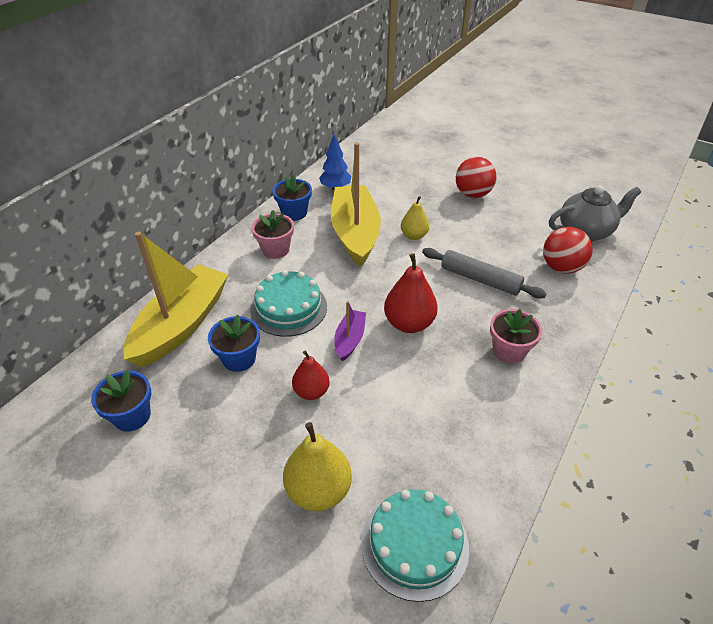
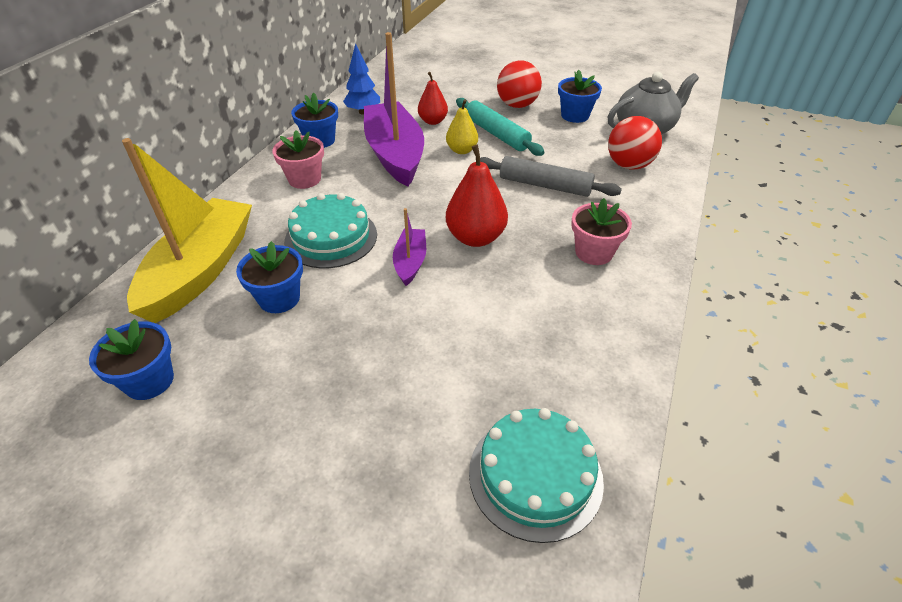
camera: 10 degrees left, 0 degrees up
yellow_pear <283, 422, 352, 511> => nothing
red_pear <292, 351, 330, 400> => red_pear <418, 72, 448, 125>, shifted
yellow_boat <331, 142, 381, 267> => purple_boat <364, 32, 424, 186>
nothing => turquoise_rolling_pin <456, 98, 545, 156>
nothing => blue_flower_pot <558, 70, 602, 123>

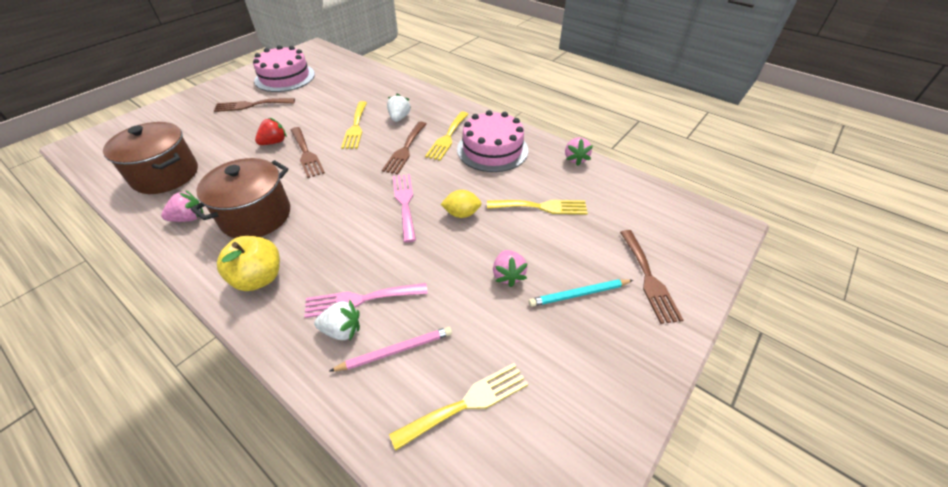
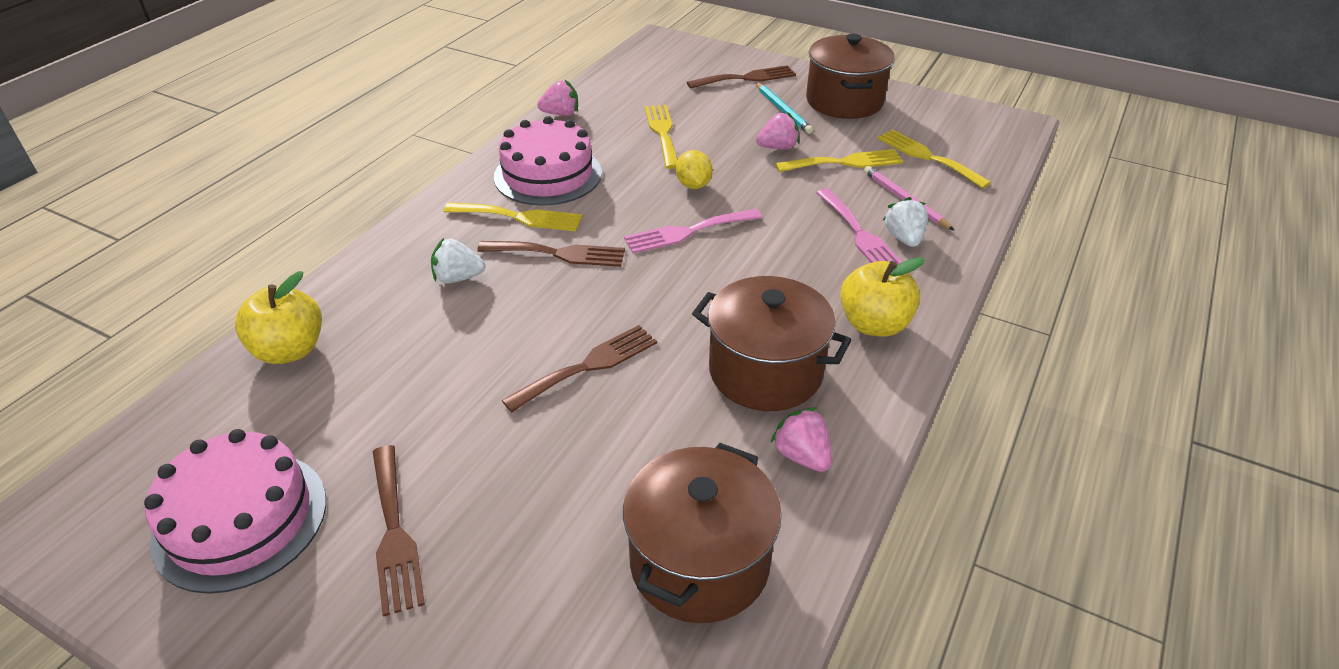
camera: 100 degrees left, 5 degrees down
red_strawberry <255, 118, 287, 145> => nothing
yellow_fork <341, 101, 367, 149> => yellow_fork <775, 149, 904, 172>, shifted
nothing => yellow_apple <235, 271, 322, 364>
nothing => brown_pot <806, 34, 895, 119>

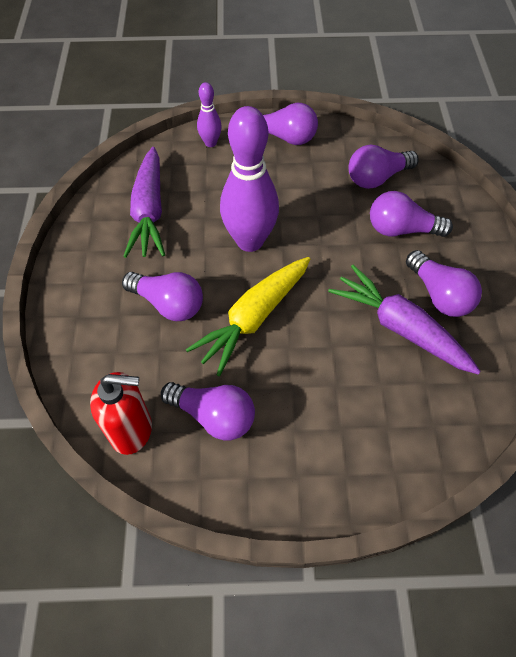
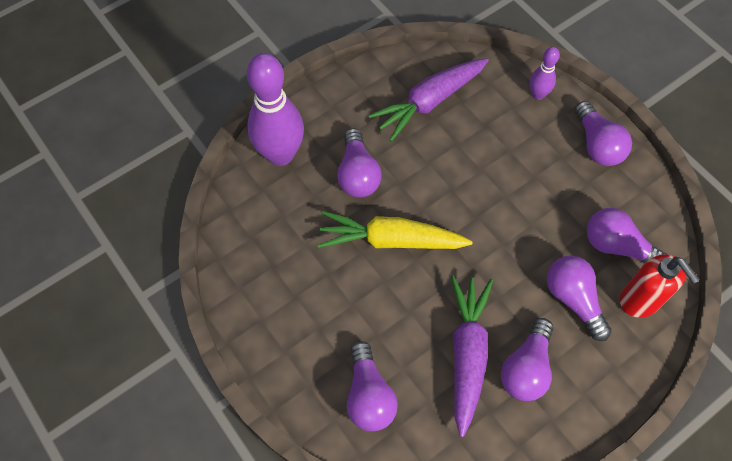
camera: 55 degrees right, 5 degrees up
red_soap_dispenser <90, 372, 152, 455> => red_soap_dispenser <620, 254, 700, 318>, shifted
purple_light_bulb <161, 382, 255, 440> => purple_light_bulb <347, 341, 398, 431>, shifted
purple_bowling_pin <220, 106, 279, 252> => purple_bowling_pin <247, 53, 304, 166>, shifted

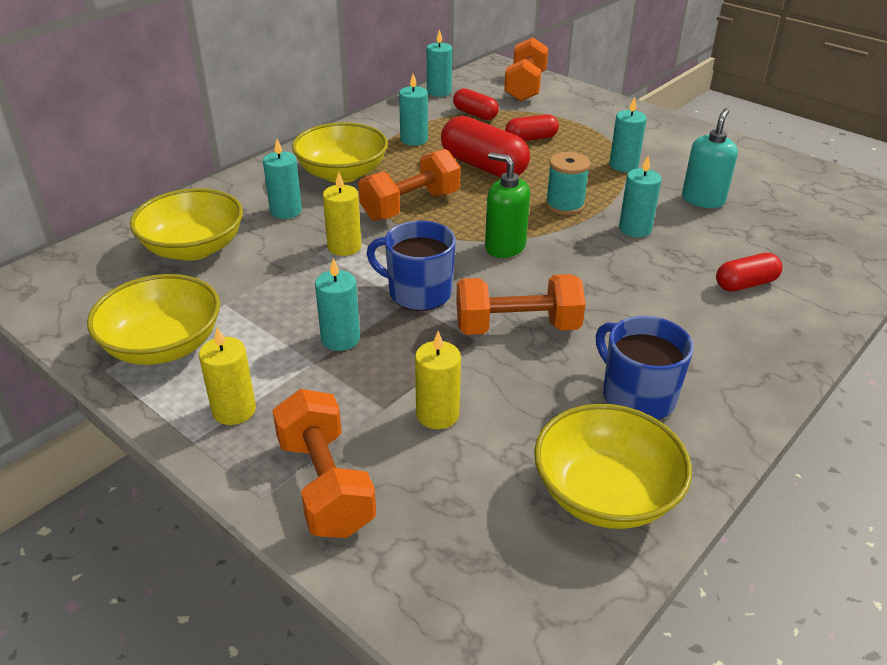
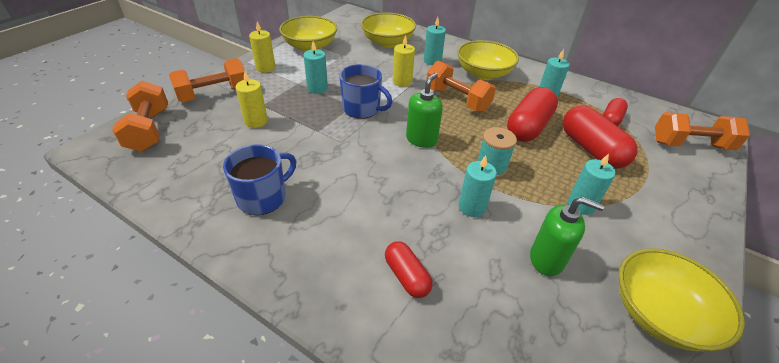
camera: 80 degrees right, 5 degrees up
blue_mug <366, 221, 456, 311> => blue_mug <339, 64, 392, 119>, 105 degrees clockwise
turquoise_candle <427, 29, 452, 97> => nothing
orange_dumbbell <456, 274, 586, 335> => orange_dumbbell <112, 81, 168, 152>, shifted
red_capsule <505, 114, 559, 141> => red_capsule <563, 105, 638, 169>, x1.74
yellow_bowl <534, 404, 692, 529> => yellow_bowl <618, 248, 745, 351>, shifted
turquoise_soap_dispenser <682, 108, 738, 208> => green_soap_dispenser <530, 197, 605, 276>

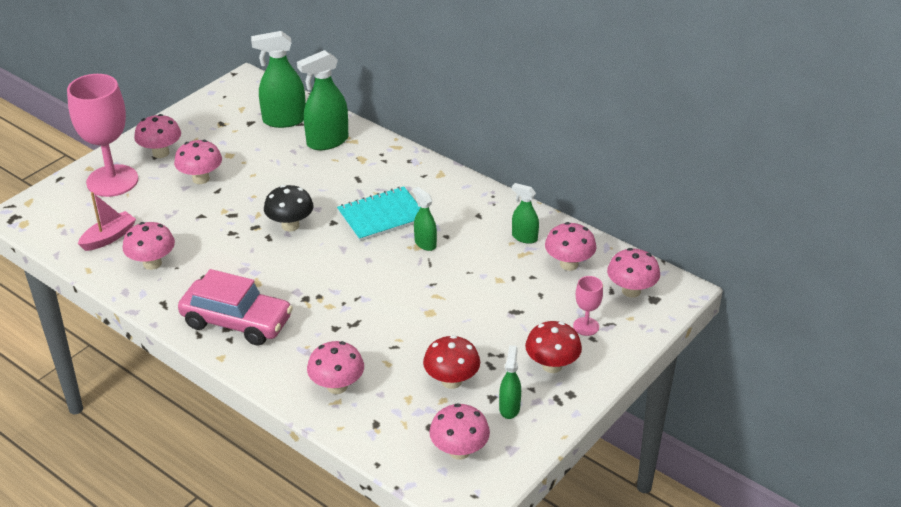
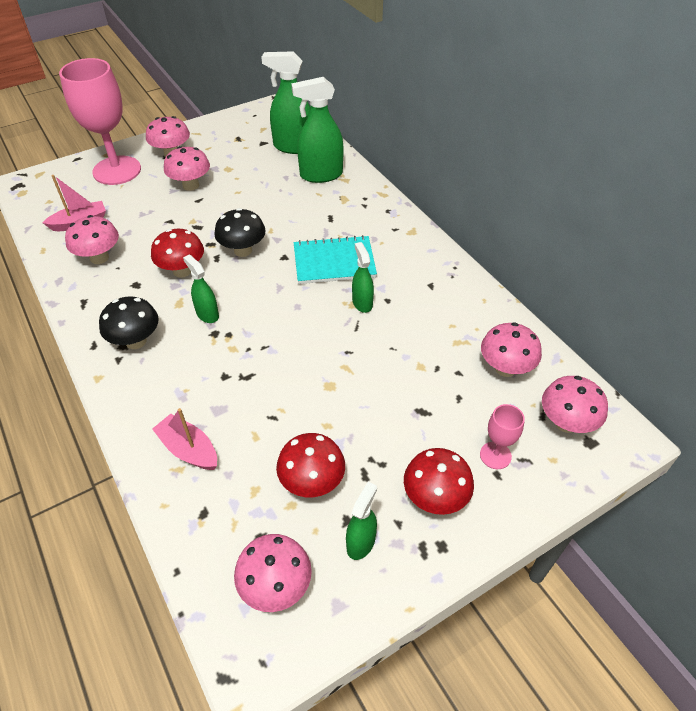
camera: 20 degrees right, 10 degrees up
pink_car <178, 269, 293, 346> => black_mushroom <99, 296, 159, 349>
pink_mushroom <307, 341, 364, 394> => pink_boat <152, 408, 217, 470>
green_spray_bottle <512, 183, 539, 244> => green_spray_bottle <183, 255, 219, 323>, shifted
nothing => red_mushroom <151, 229, 204, 278>

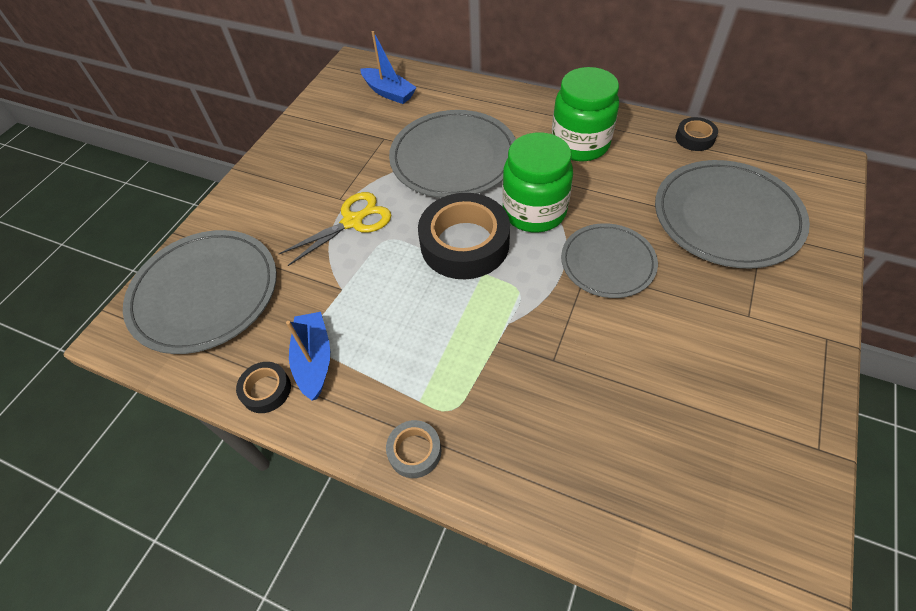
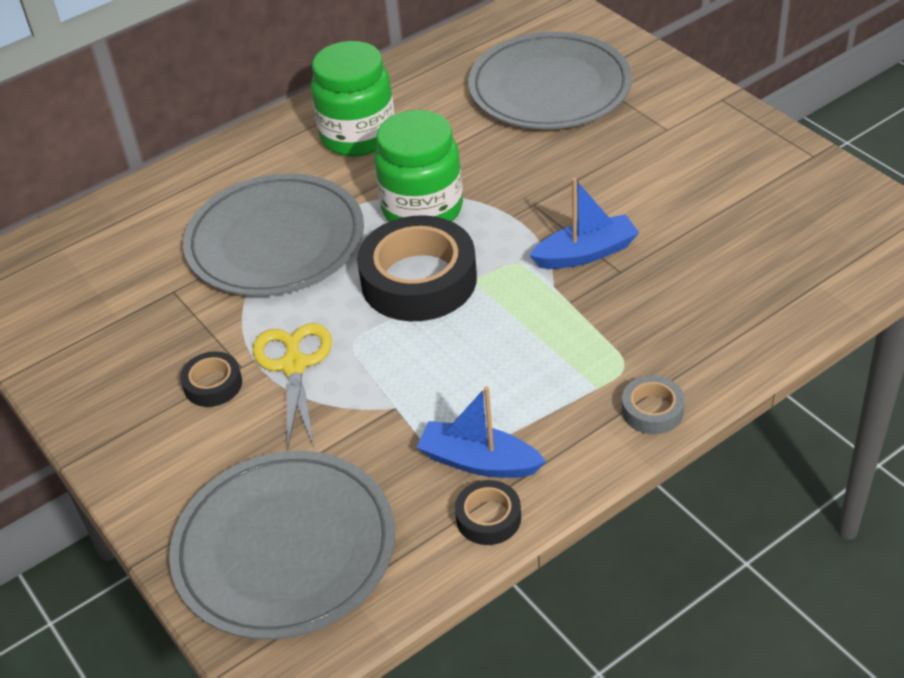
camera: 60 degrees left, 10 degrees down
blue_boat <361, 31, 417, 104> => blue_boat <529, 178, 639, 269>, shifted
grey_plate <561, 223, 658, 298> => nothing
black_tape <676, 117, 718, 151> => black_tape <180, 351, 242, 407>, shifted

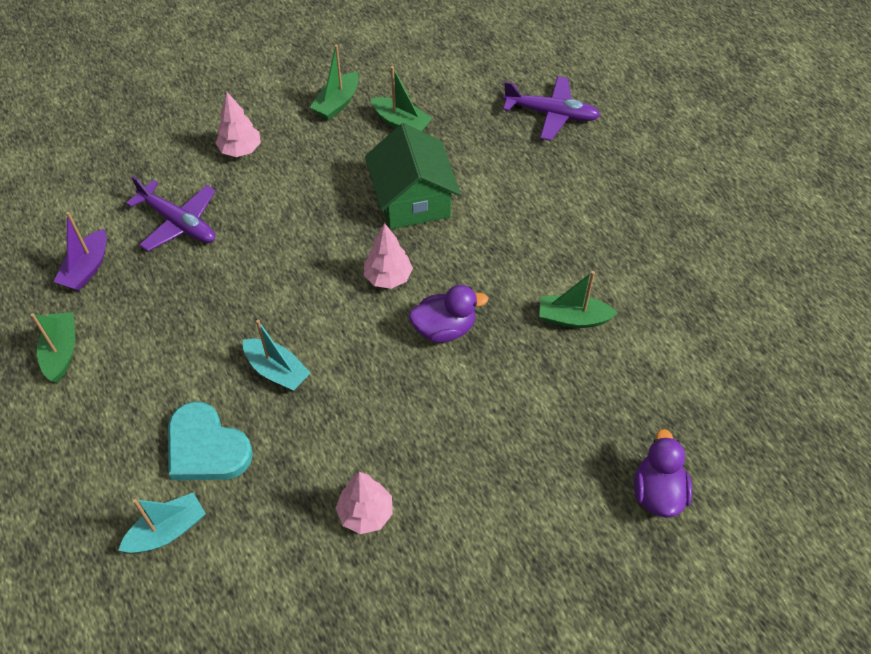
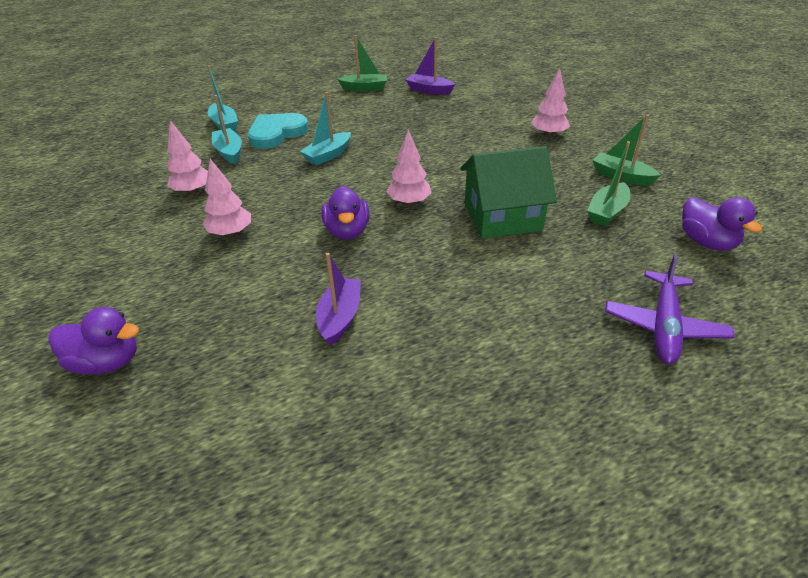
camera: 95 degrees right, 15 degrees down
purple_plane <126, 176, 216, 251> => nothing
green_boat <539, 271, 618, 328> => purple_boat <316, 253, 361, 346>
nothing => pink_tree <203, 159, 251, 237>
nothing => turquoise_boat <212, 95, 242, 164>
nothing => purple_duck <682, 197, 762, 251>

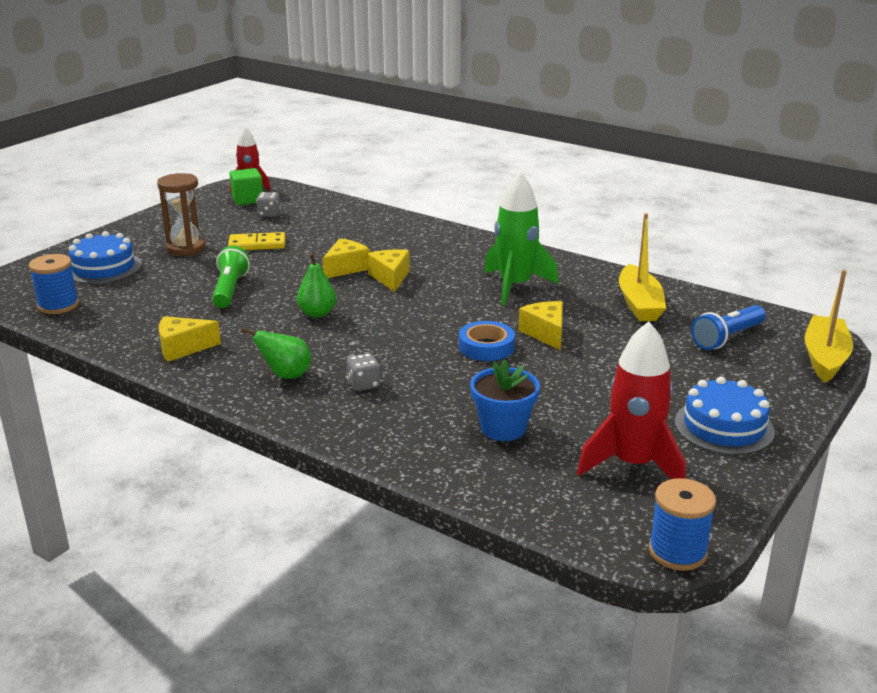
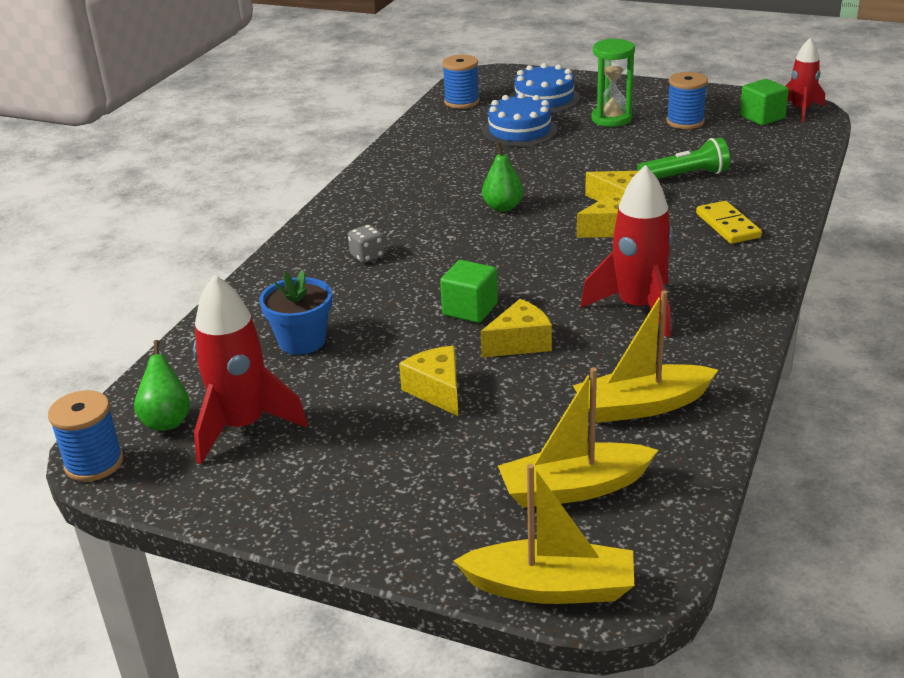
camera: 80 degrees right, 5 degrees up
brown_hourglass <157, 173, 205, 256> => green_hourglass <591, 39, 635, 127>
yellow_cheese <159, 316, 221, 362> => yellow_cheese <399, 346, 458, 416>, shifted
green_flashlight <212, 246, 250, 308> => green_flashlight <637, 137, 730, 179>, shifted
yellow_domino <228, 232, 285, 250> => yellow_domino <696, 201, 762, 244>, shifted
green_pear <241, 327, 311, 379> => green_pear <134, 340, 190, 431>, shifted
grey_dice <256, 192, 281, 217> => nothing
blue_tape <459, 321, 515, 361> => green_cube <440, 260, 498, 323>
green_rocket <484, 172, 558, 306> => red_rocket <580, 165, 673, 337>
blue_cake <675, 377, 775, 455> => blue_cake <482, 93, 558, 147>, shifted
blue_flashlight <691, 305, 766, 350> => yellow_boat <498, 367, 658, 508>
nothing => blue_spool <666, 72, 708, 129>

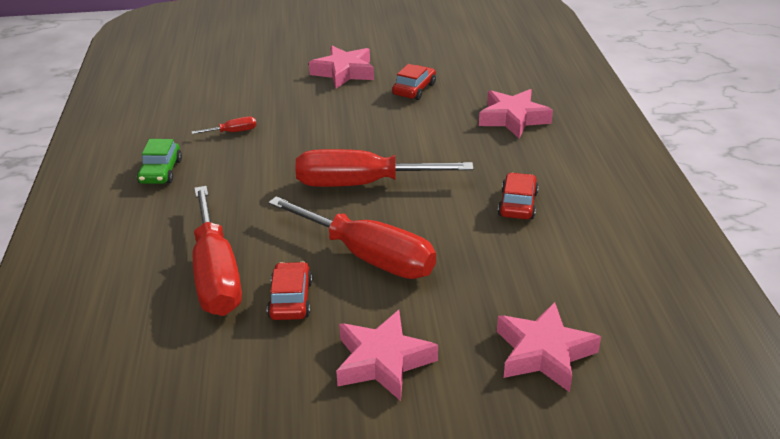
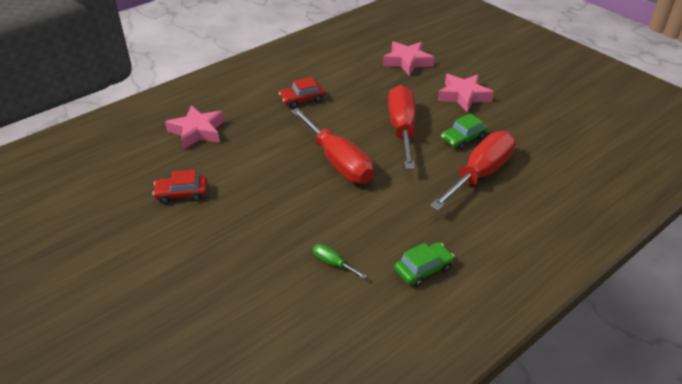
camera: 125 degrees left, 5 degrees up
red_screwdriver <191, 117, 256, 134> => green_screwdriver <313, 244, 367, 279>
red_car <267, 262, 313, 320> => green_car <441, 113, 488, 150>
pink_star <309, 46, 374, 88> => nothing

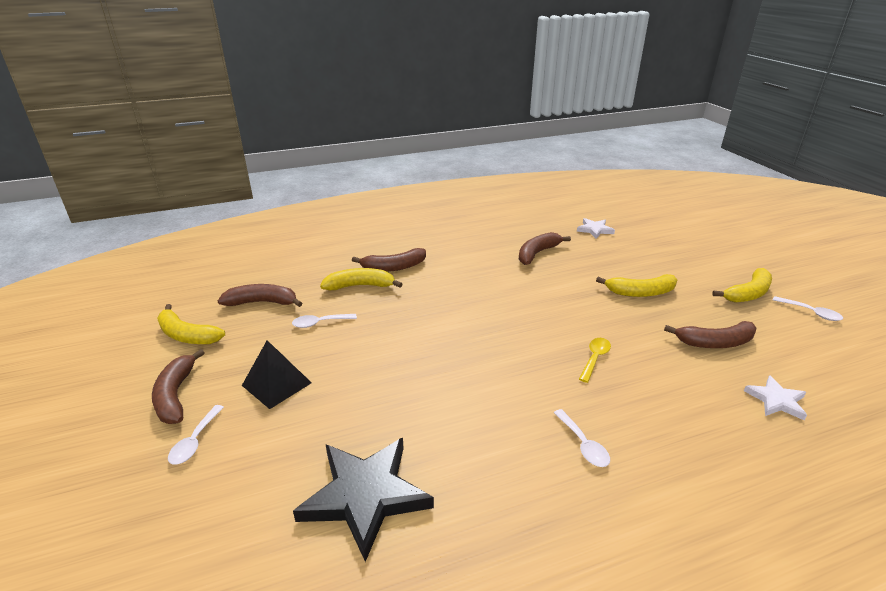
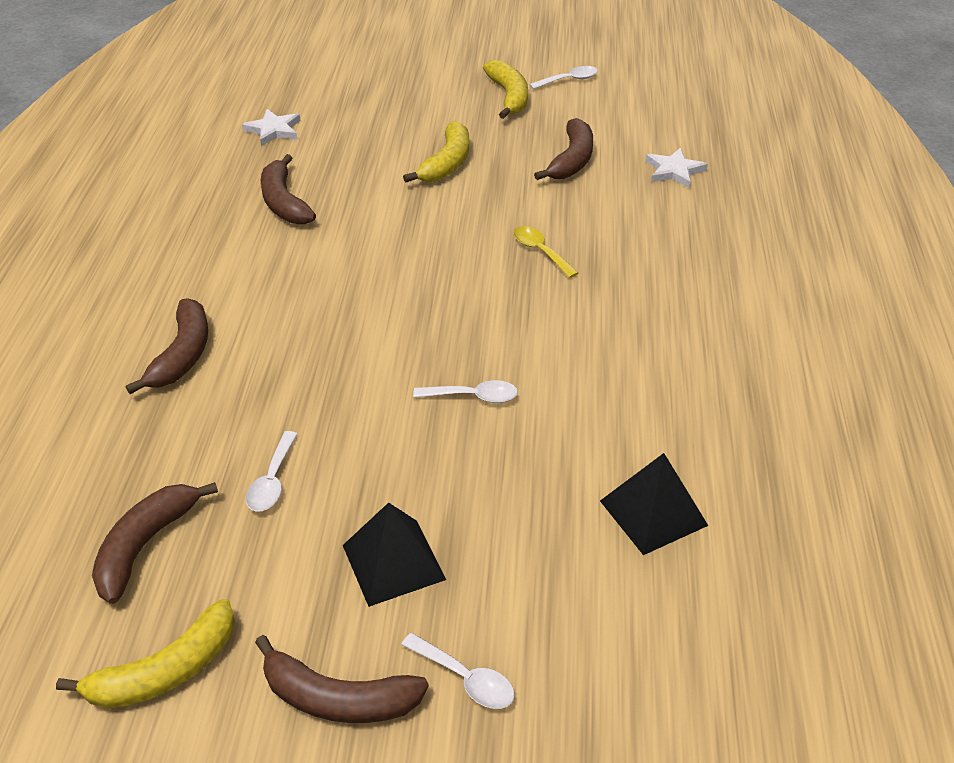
camera: 65 degrees left, 10 degrees up
black_star <293, 438, 434, 562> => black_pyramid <600, 453, 708, 555>
yellow_banana <320, 268, 402, 290> => nothing
white_spoon <554, 409, 610, 467> => white_spoon <413, 380, 518, 403>, shifted

